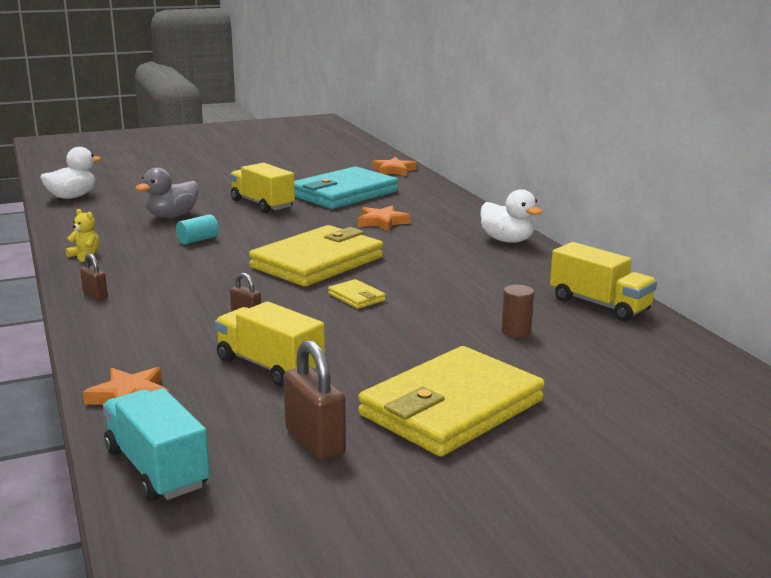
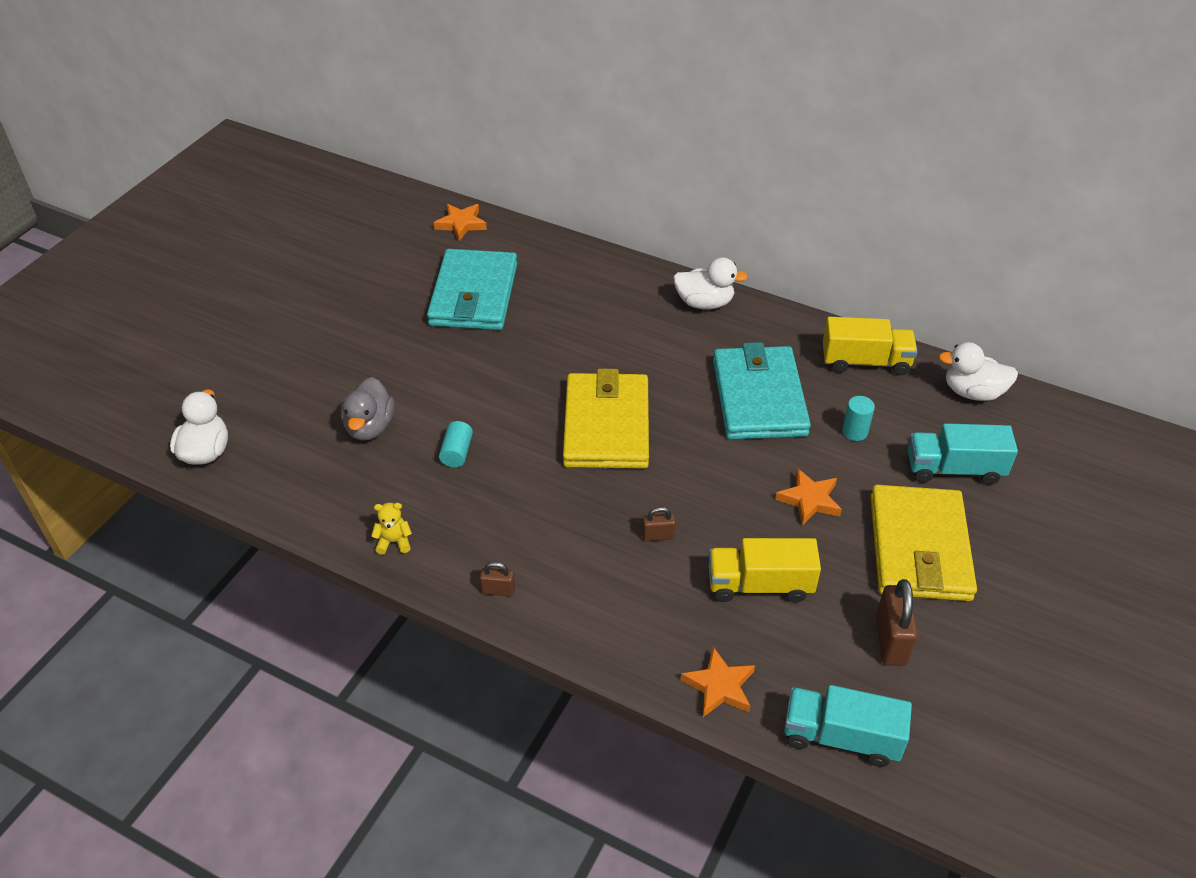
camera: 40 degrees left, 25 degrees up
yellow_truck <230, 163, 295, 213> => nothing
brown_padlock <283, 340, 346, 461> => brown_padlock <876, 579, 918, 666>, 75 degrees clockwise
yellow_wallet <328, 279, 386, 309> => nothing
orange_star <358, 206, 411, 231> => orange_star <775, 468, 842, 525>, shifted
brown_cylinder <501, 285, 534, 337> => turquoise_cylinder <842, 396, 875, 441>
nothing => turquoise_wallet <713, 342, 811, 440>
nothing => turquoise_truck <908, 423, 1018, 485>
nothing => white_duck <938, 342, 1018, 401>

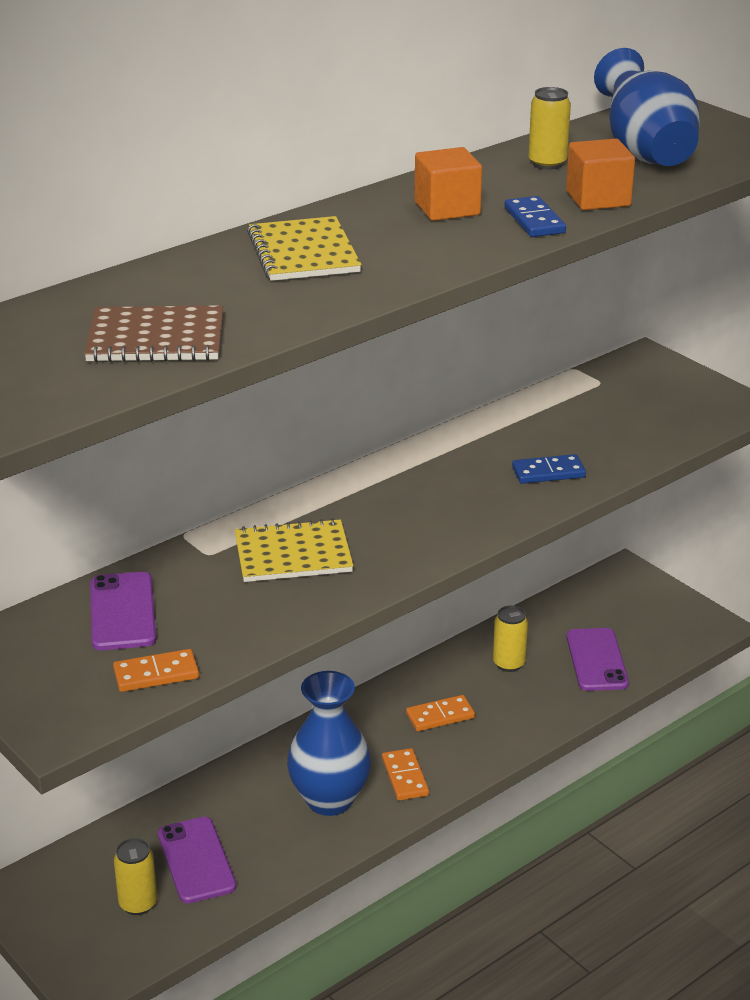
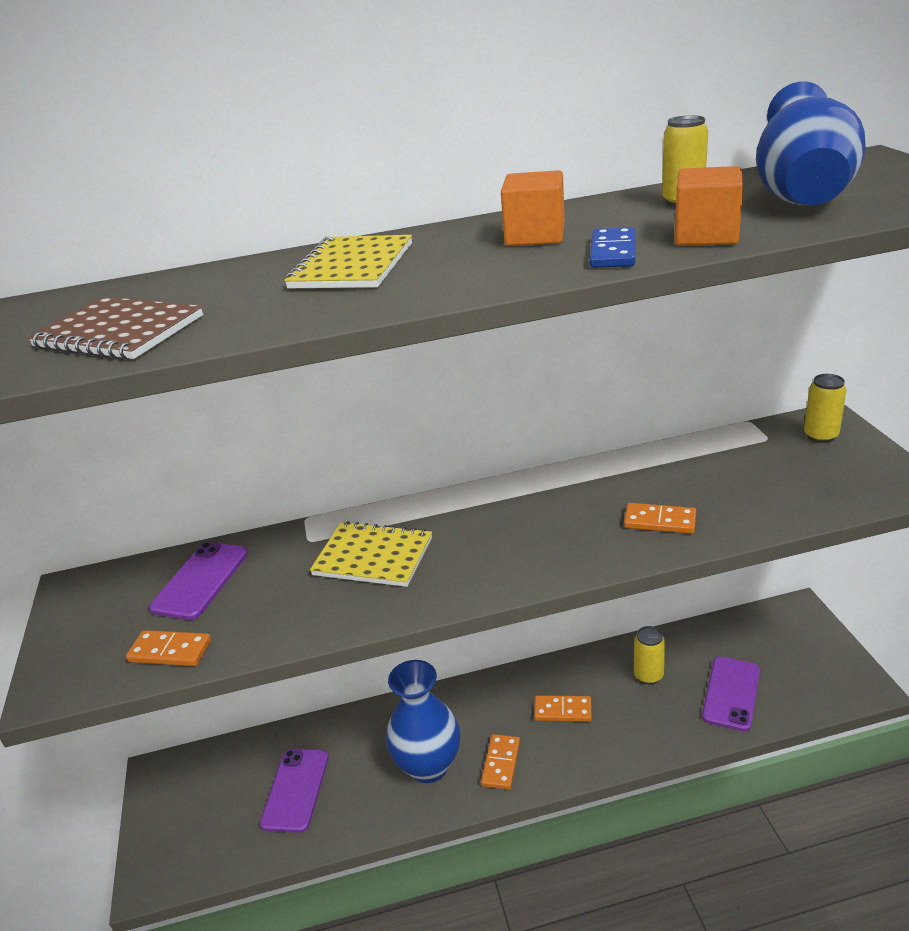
camera: 30 degrees right, 0 degrees up
yellow_can <114, 838, 157, 915> => yellow_can <804, 374, 847, 443>, shifted
blue_domino <512, 454, 586, 484> => orange_domino <624, 503, 696, 534>

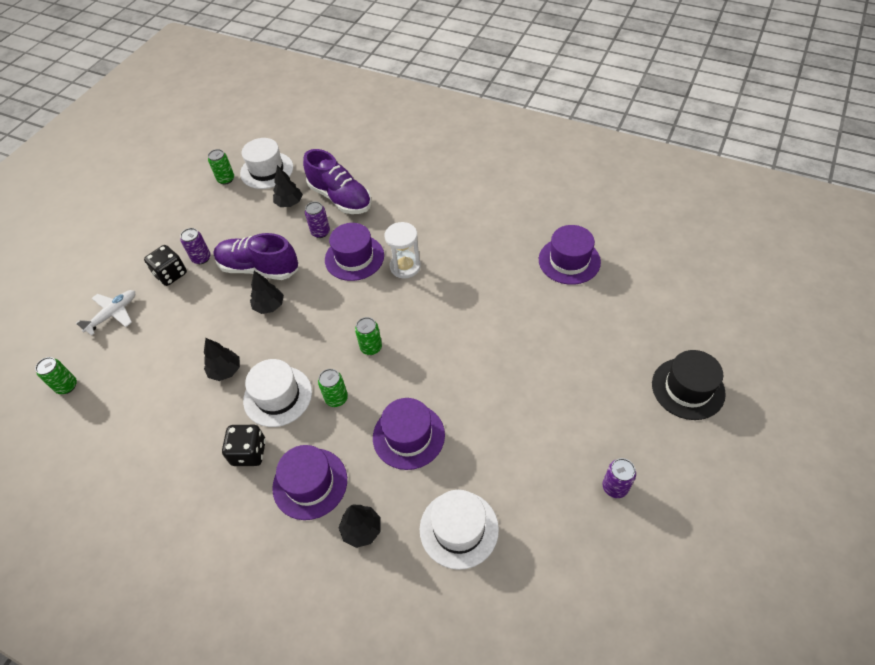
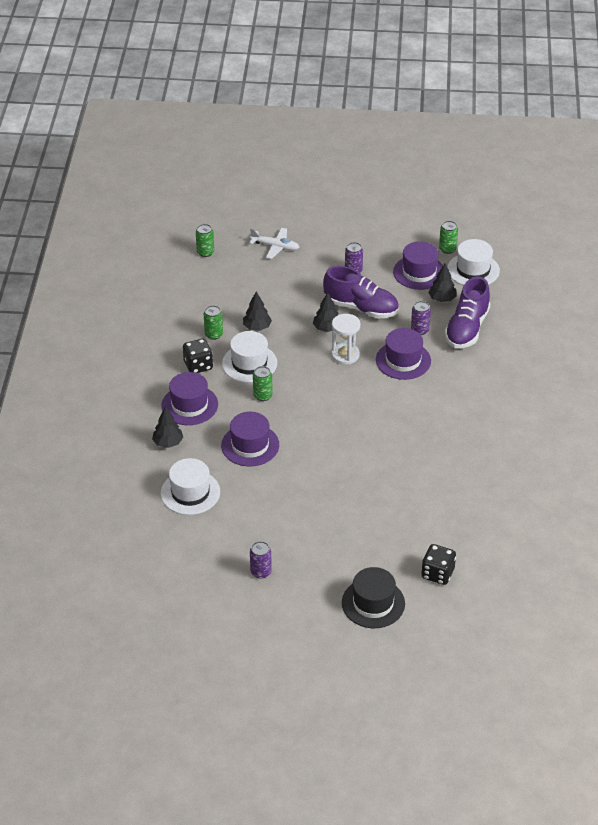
camera: 65 degrees right, 10 degrees down
black_dice <144, 245, 187, 286> => black_dice <421, 544, 456, 585>, shifted
purple_shoe <213, 233, 298, 280> => purple_shoe <323, 266, 399, 318>, 120 degrees clockwise
green_can <355, 317, 382, 355> => green_can <204, 305, 223, 340>, shifted
white_hourglass <385, 222, 421, 279> => white_hourglass <331, 314, 361, 365>, shifted
purple_hat <539, 225, 601, 285> => purple_hat <393, 241, 443, 290>, shifted

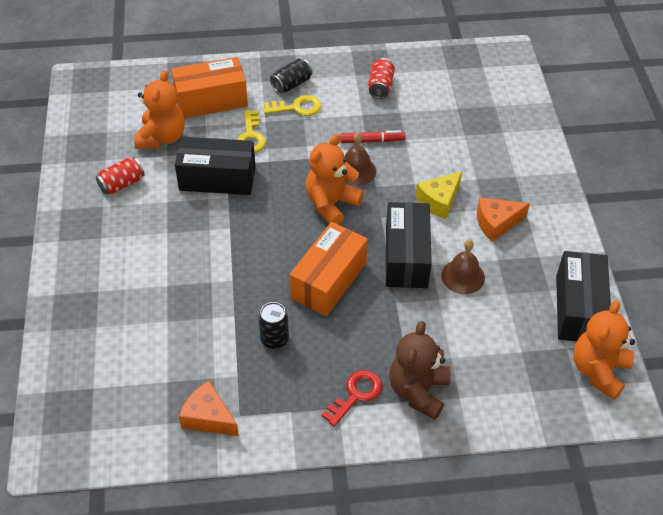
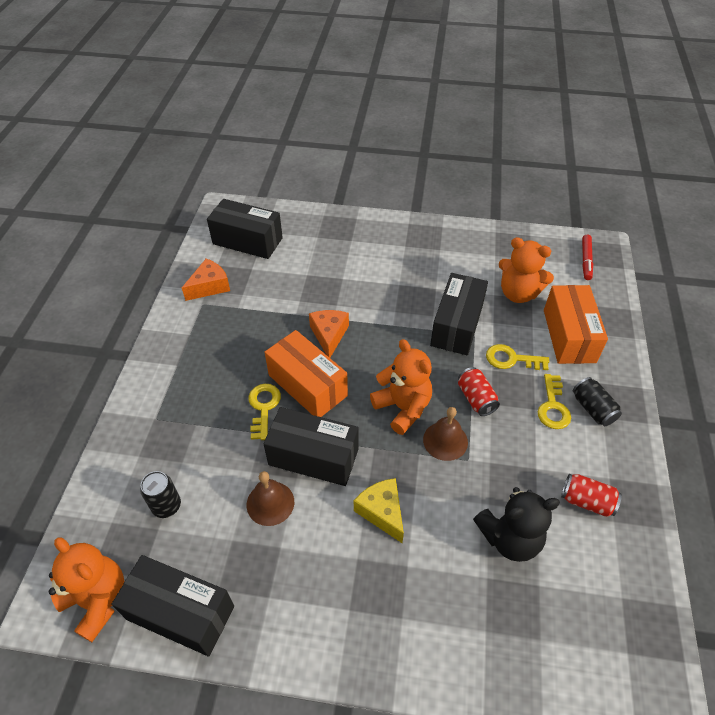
camera: 105 degrees right, 0 degrees up
red_can <96, 157, 145, 195> => red_can <458, 367, 500, 416>, shifted
black_can <258, 302, 289, 349> => black_can <140, 471, 181, 518>, shifted
red_key <322, 370, 382, 427> => nothing
red_marker <340, 130, 405, 143> => red_marker <582, 235, 593, 280>, shifted
brown_teddy_bear <389, 321, 451, 420> => nothing
orange_cheese <477, 197, 530, 242> => orange_cheese <309, 310, 349, 358>, shifted
nothing => black_box <207, 199, 283, 259>
nothing => yellow_key <248, 384, 281, 440>
nothing => black_teddy_bear <473, 487, 560, 562>

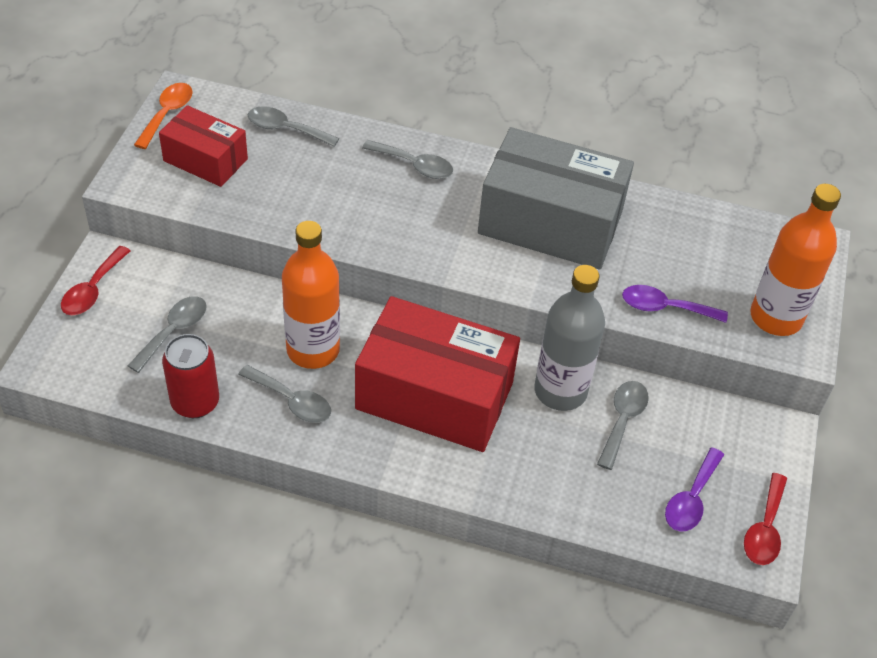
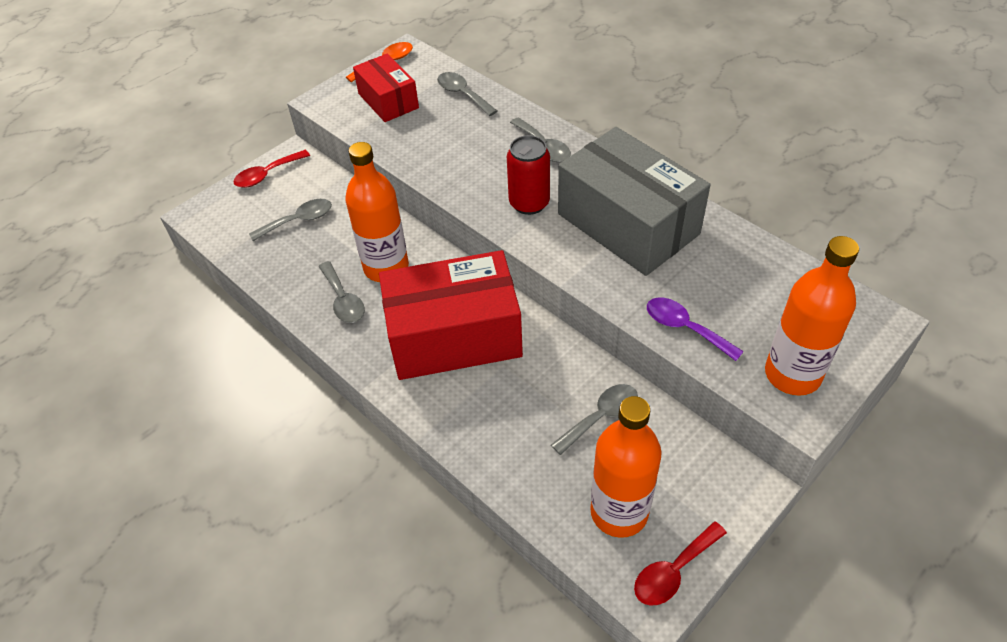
camera: 35 degrees right, 0 degrees up
red_can <162, 334, 219, 418> => red_can <507, 135, 550, 215>, shifted
red_box <355, 296, 520, 452> => red_box <379, 250, 523, 380>, 60 degrees counterclockwise
grey_bottle <534, 265, 605, 411> => nothing
purple_spoon <665, 447, 724, 532> => orange_bottle <590, 396, 662, 538>

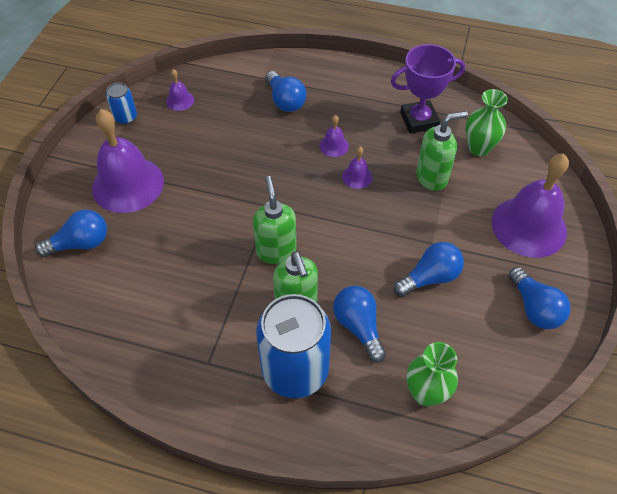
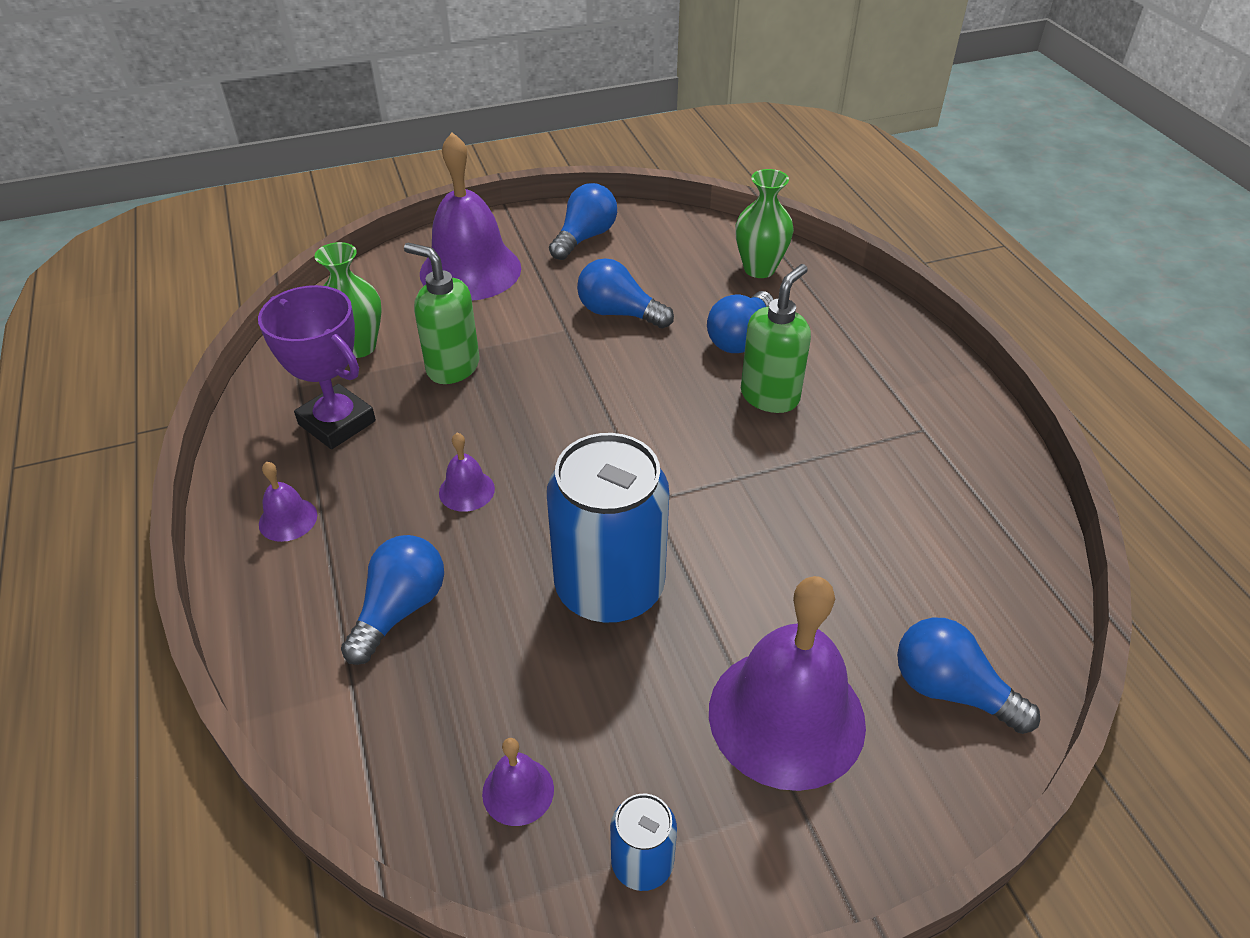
camera: 125 degrees left, 10 degrees down
green_soap_dispenser <253, 176, 297, 264> => nothing
blue_can <256, 294, 331, 398> => blue_can <547, 433, 669, 623>, shifted
purple_bell <342, 147, 373, 189> => purple_bell <259, 462, 317, 542>, shifted

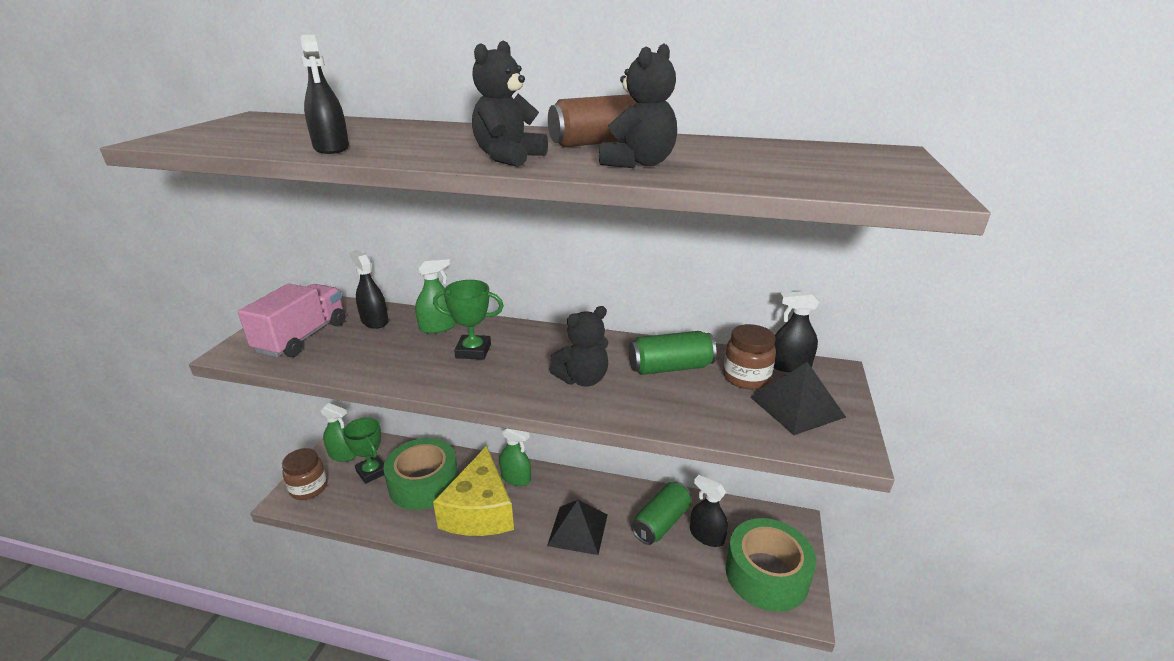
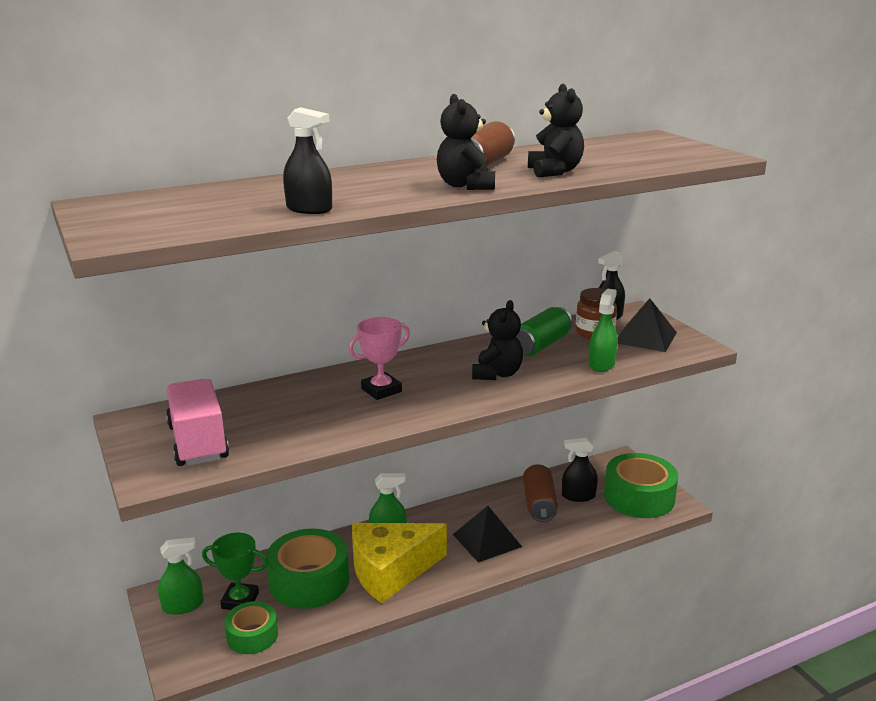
camera: 40 degrees left, 5 degrees down
brown_jar <282, 448, 327, 500> => nothing
black_spray_bottle <349, 250, 389, 329> => nothing
green_spray_bottle <415, 256, 457, 334> => green_spray_bottle <589, 289, 618, 372>, shifted
green_trophy <433, 280, 504, 360> => pink_trophy <348, 317, 410, 400>
yellow_cheese <433, 446, 514, 536> => yellow_cheese <352, 523, 447, 603>, 105 degrees clockwise
green_can <631, 482, 692, 545> => brown_can <523, 464, 558, 522>
nothing => green_tape <225, 601, 278, 654>

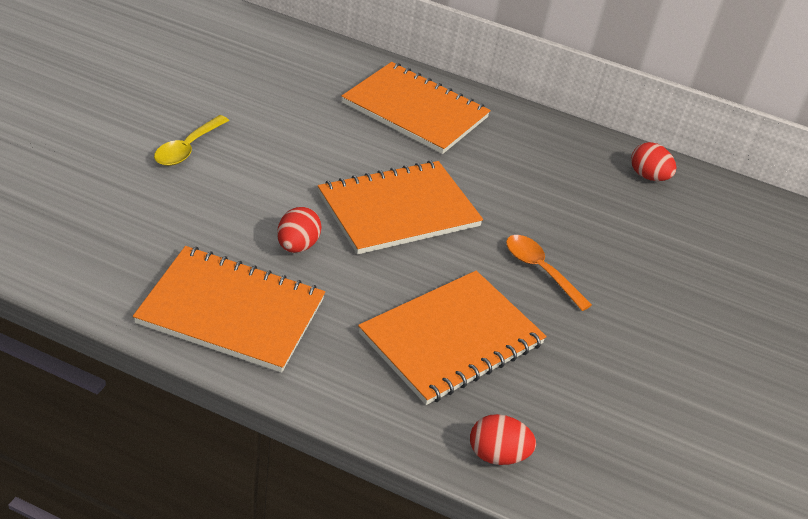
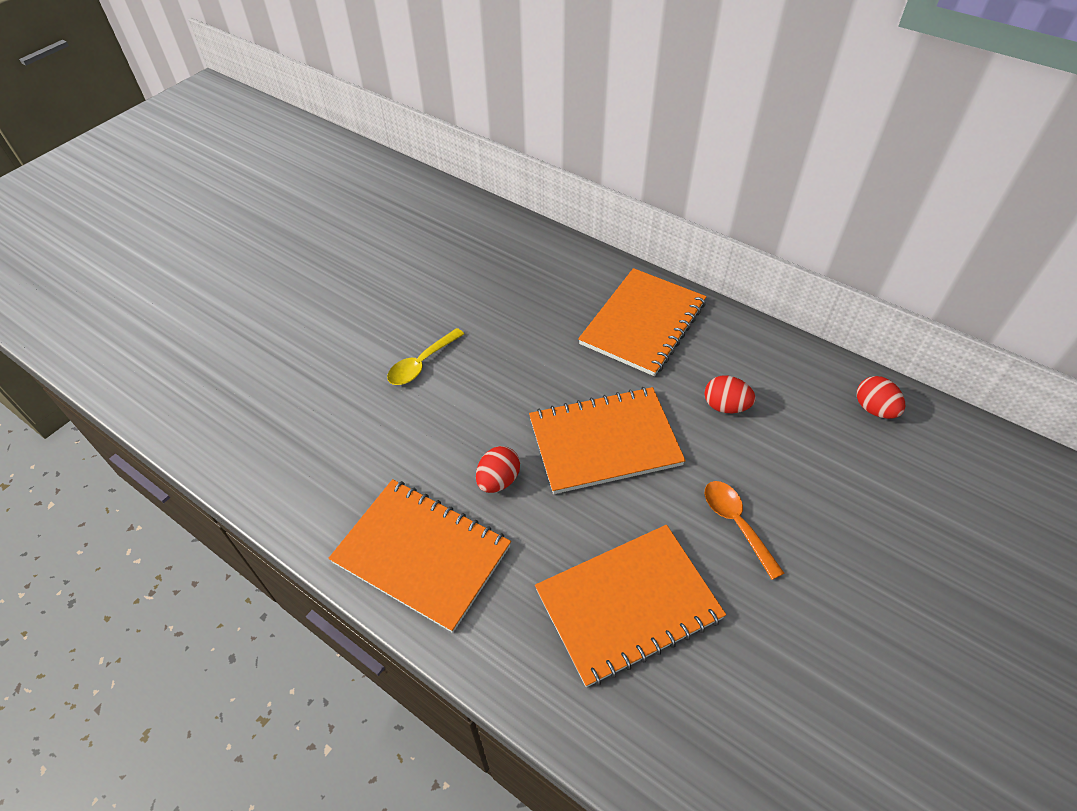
camera: 20 degrees right, 10 degrees up
orange_notebook <342, 62, 491, 154> => orange_notebook <578, 268, 707, 376>, 75 degrees clockwise
red_egg <470, 414, 536, 465> => red_egg <704, 376, 756, 413>, shifted

